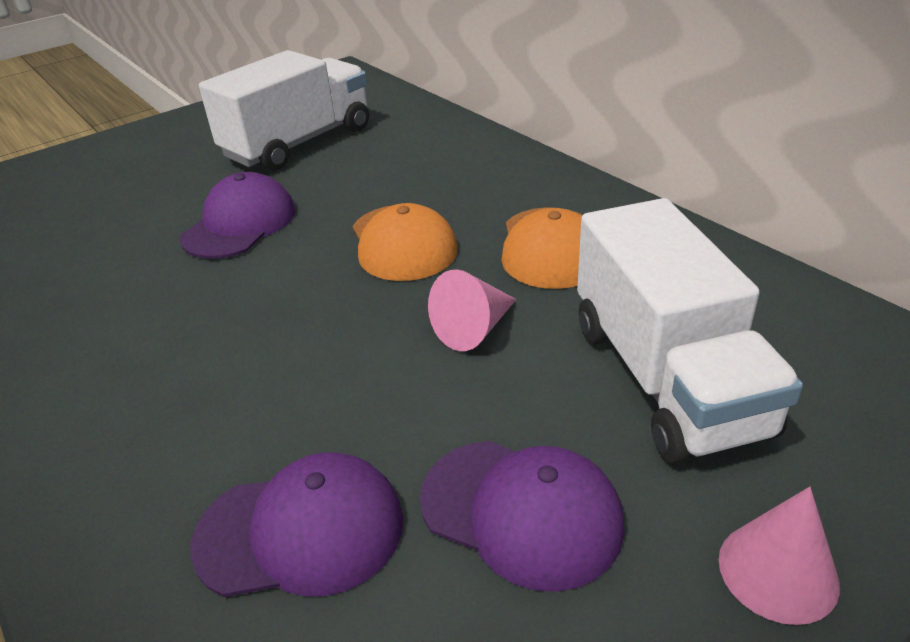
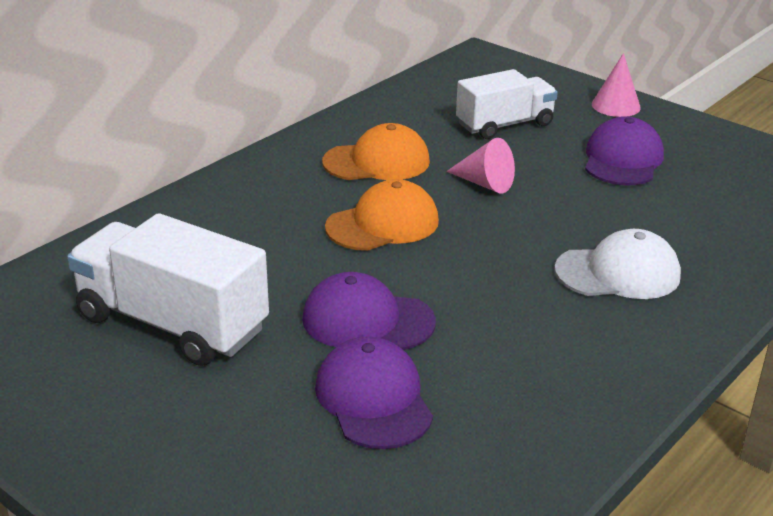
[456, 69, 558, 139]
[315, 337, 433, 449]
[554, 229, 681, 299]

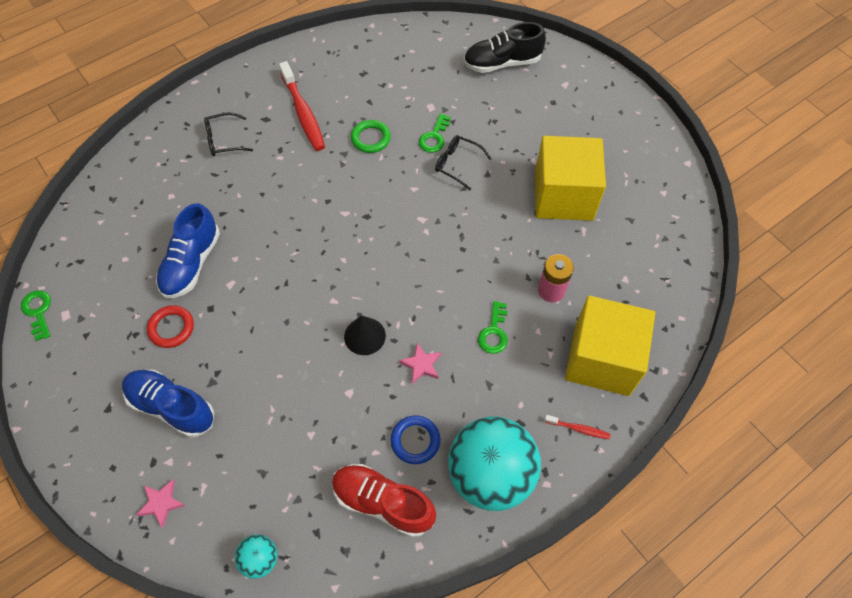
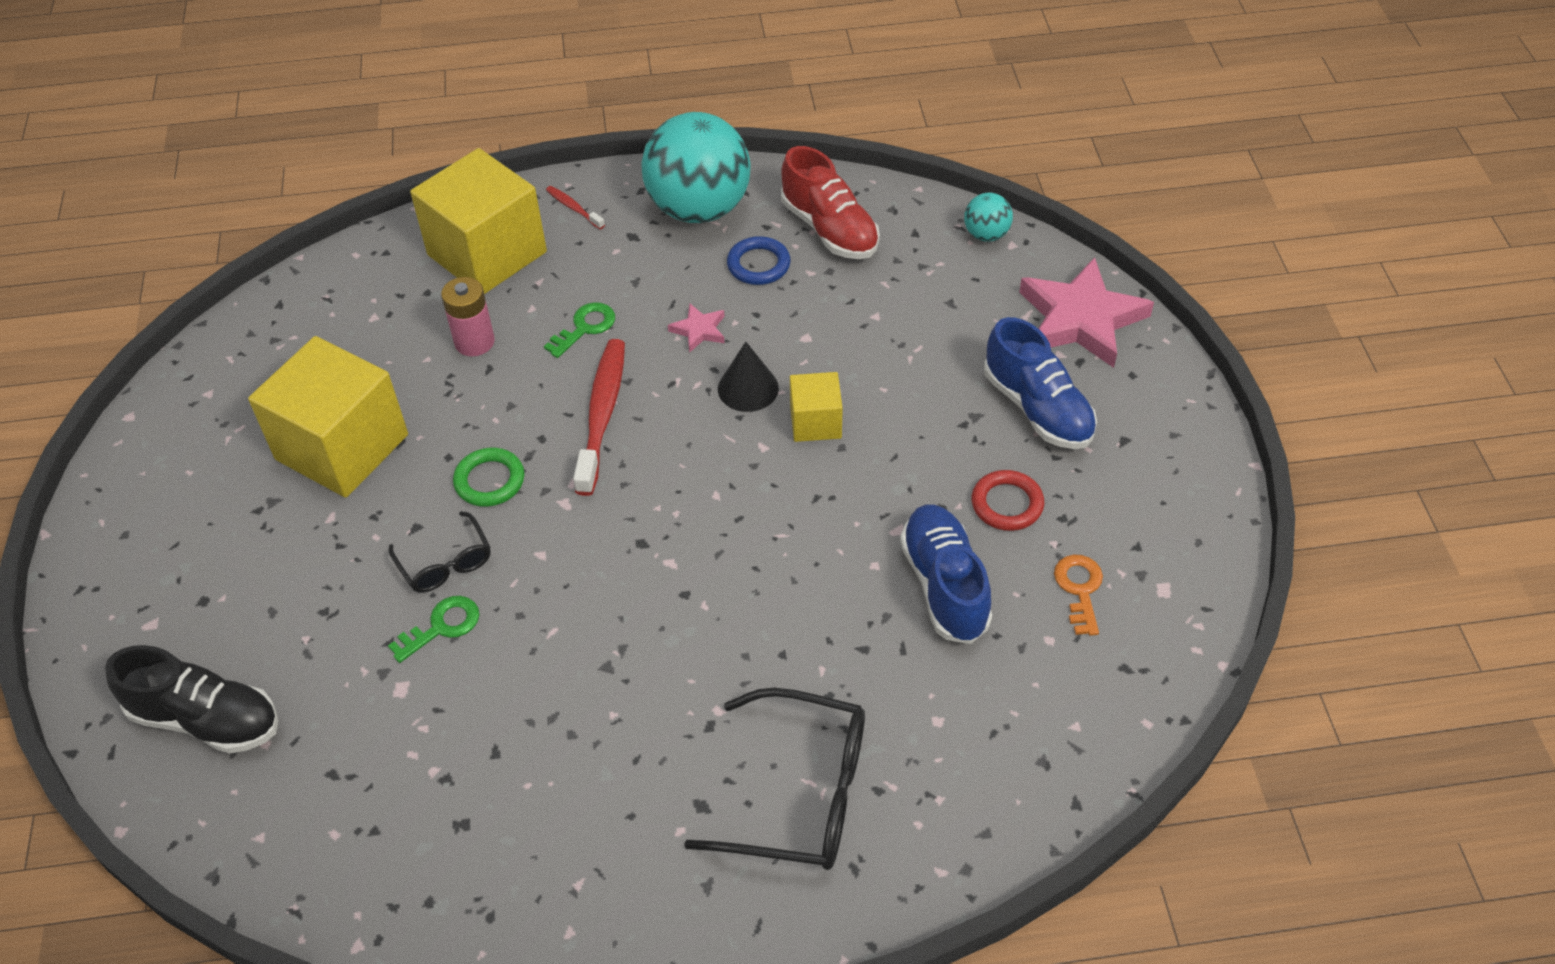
[573, 339, 625, 496]
[684, 688, 865, 870]
[453, 448, 525, 507]
[900, 504, 992, 644]
[21, 291, 51, 341] (first image)
[1019, 257, 1154, 368]
[790, 372, 843, 442]
[1054, 554, 1103, 636]

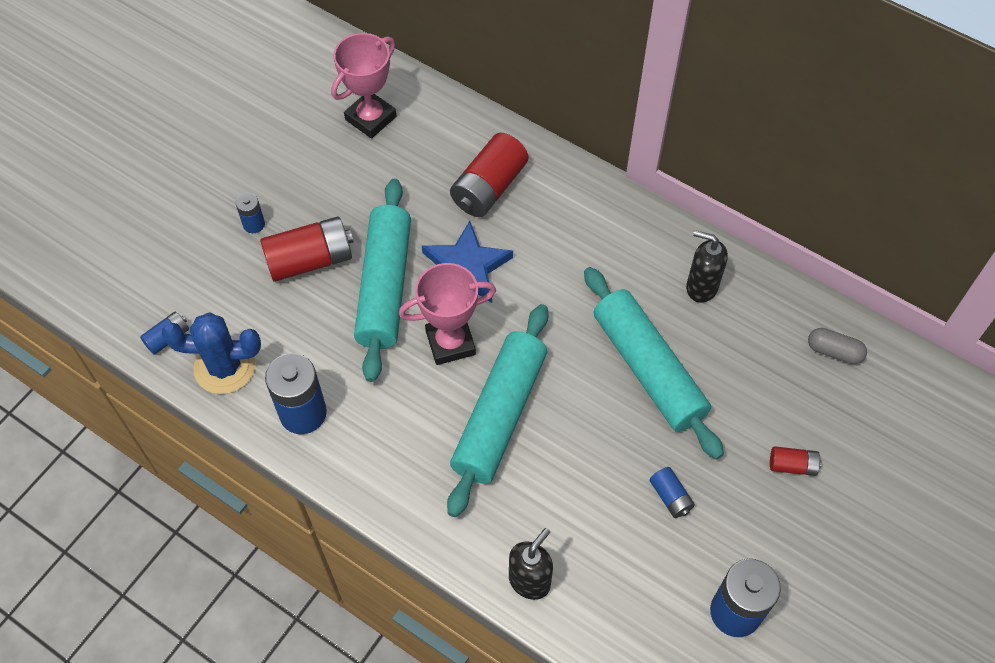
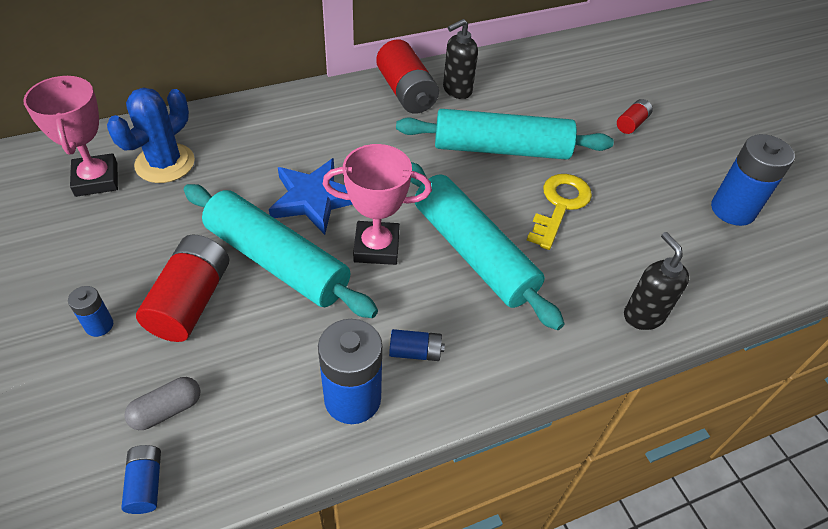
[376, 39, 439, 114]
[323, 144, 432, 265]
[107, 88, 195, 183]
[125, 377, 200, 430]
[389, 329, 445, 361]
[527, 174, 592, 250]

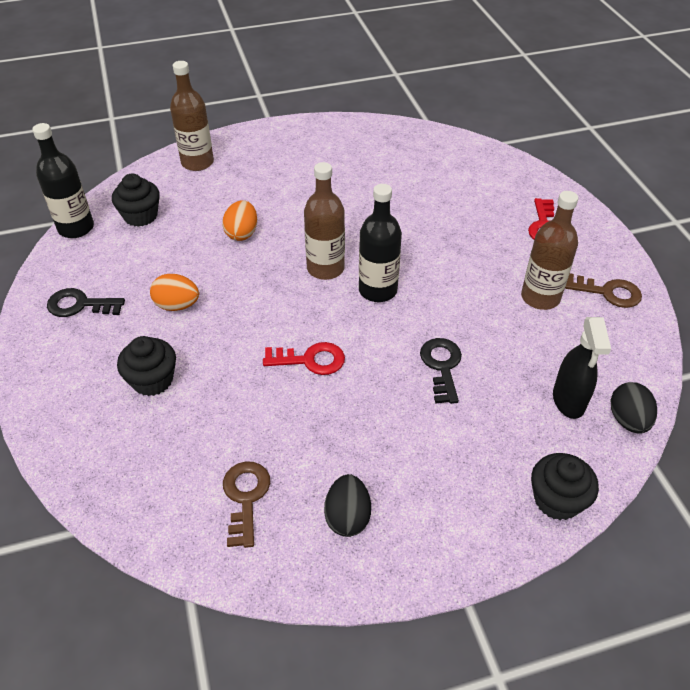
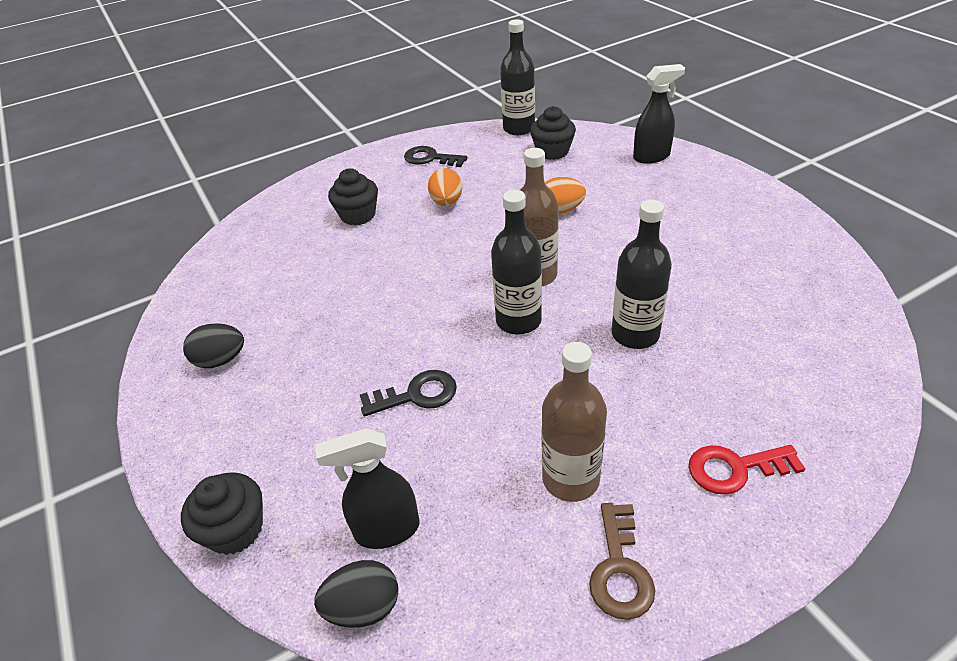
[633, 64, 685, 164]
[404, 146, 468, 167]
[263, 342, 345, 375] (first image)
[223, 461, 270, 548] (first image)
[612, 200, 672, 349]

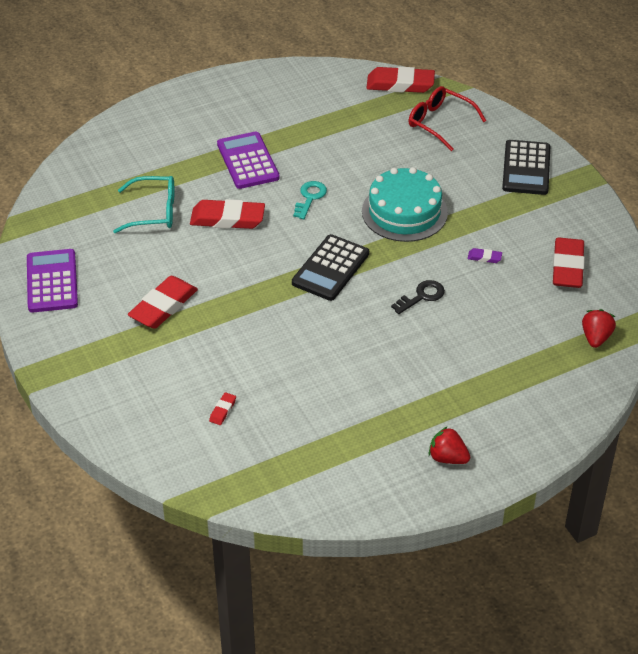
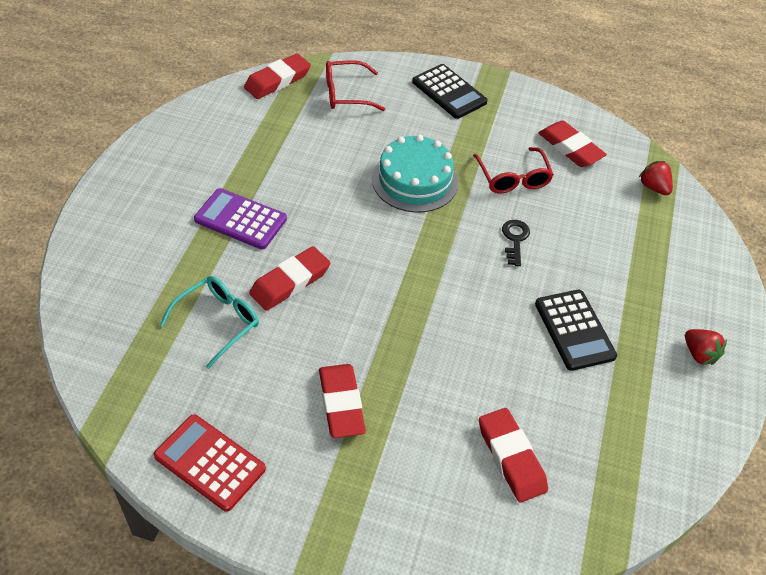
[293, 181, 327, 219] (first image)
[535, 290, 617, 371]
[473, 147, 554, 193]
[154, 414, 266, 512]
[479, 408, 548, 503]
[685, 329, 727, 365]

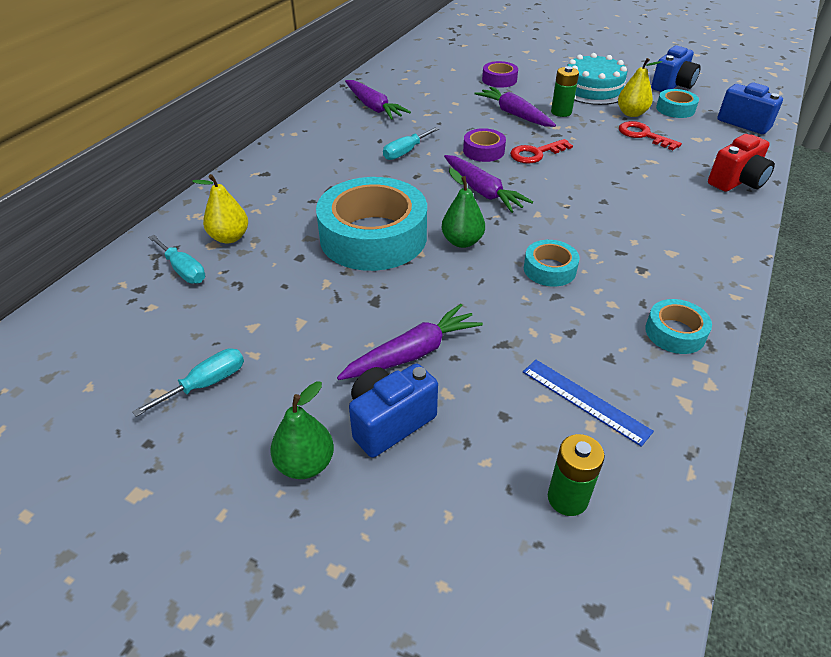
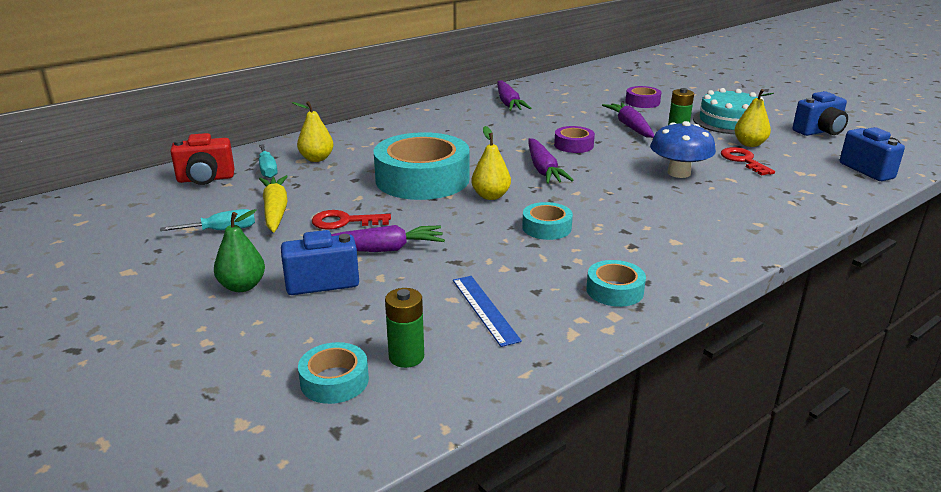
[298, 342, 369, 404]
[383, 127, 440, 160] (first image)
[170, 133, 234, 185]
[312, 210, 391, 230]
[471, 126, 511, 200]
[650, 121, 716, 178]
[259, 175, 288, 232]

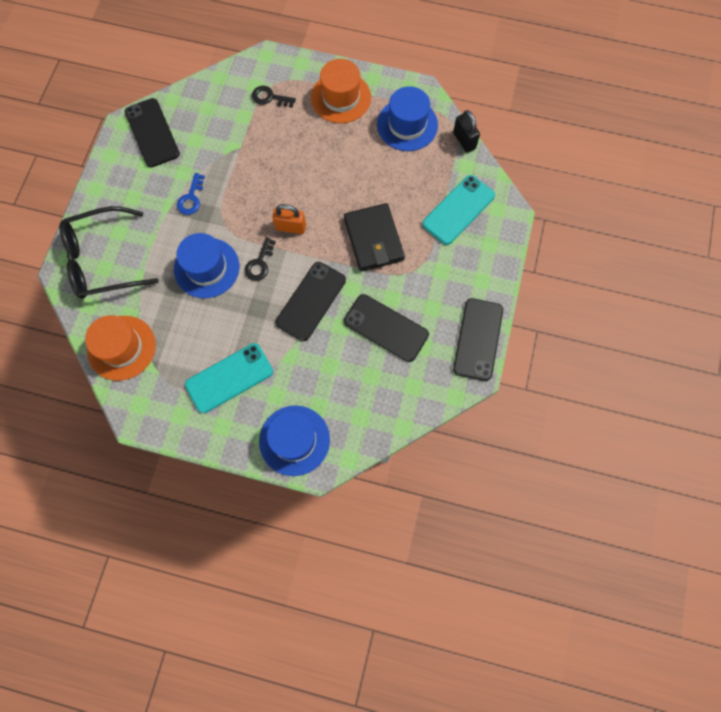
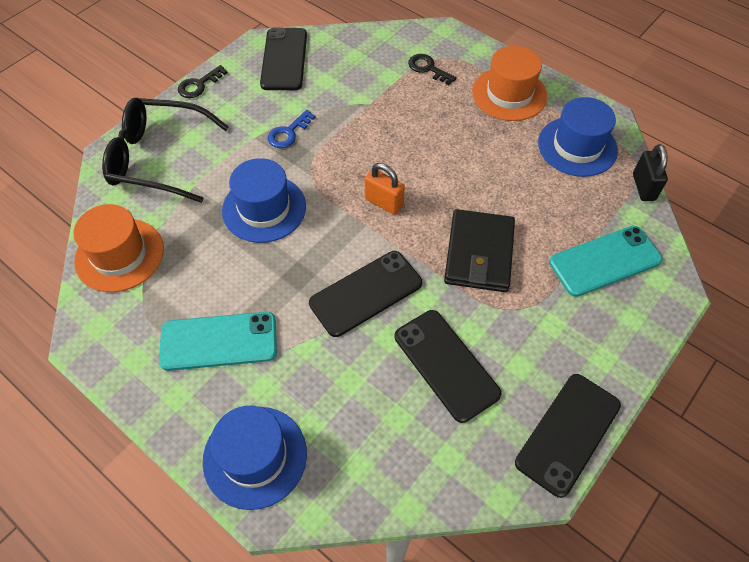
[178, 65, 228, 98]

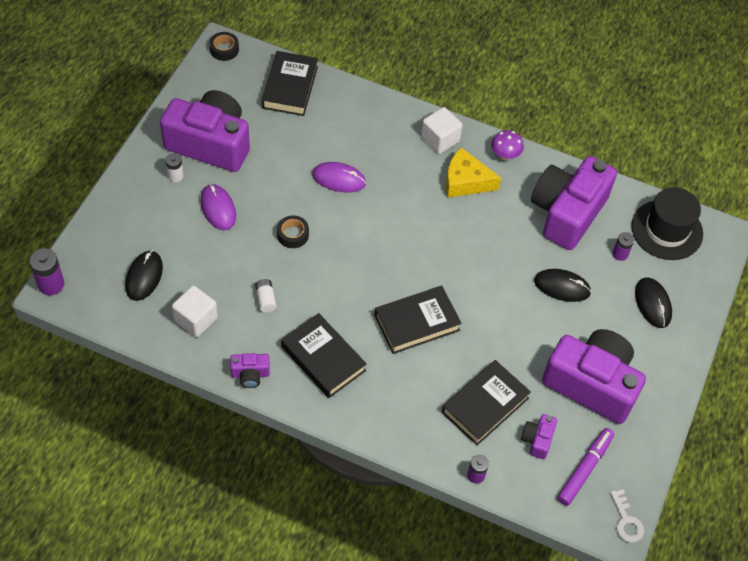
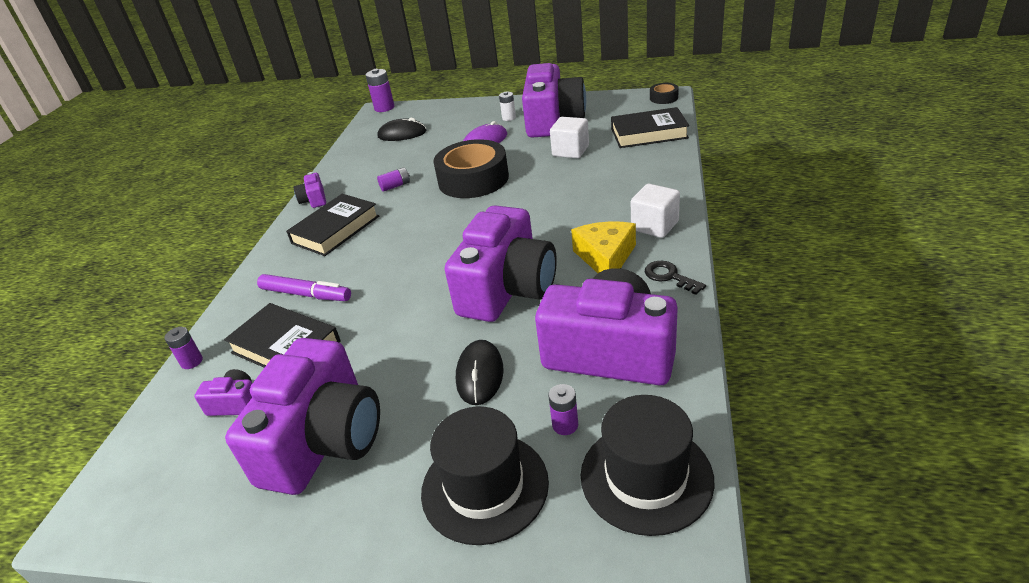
[645, 261, 706, 295]
[312, 162, 366, 193] (first image)
[433, 139, 509, 198]
[421, 406, 549, 545]
[377, 167, 410, 192]
[550, 117, 589, 159]
[374, 286, 462, 354] (first image)
[257, 274, 351, 301]
[610, 490, 644, 543] (first image)
[445, 205, 557, 322]

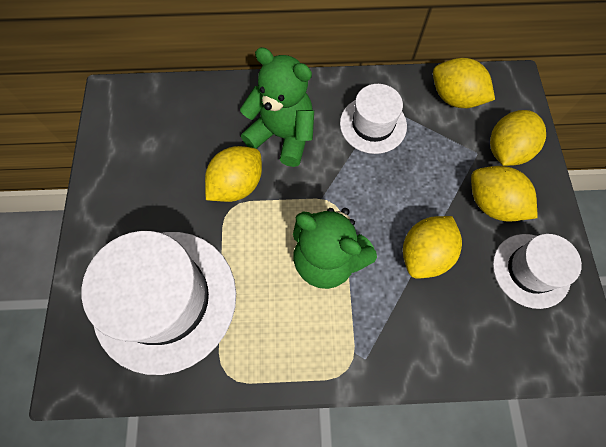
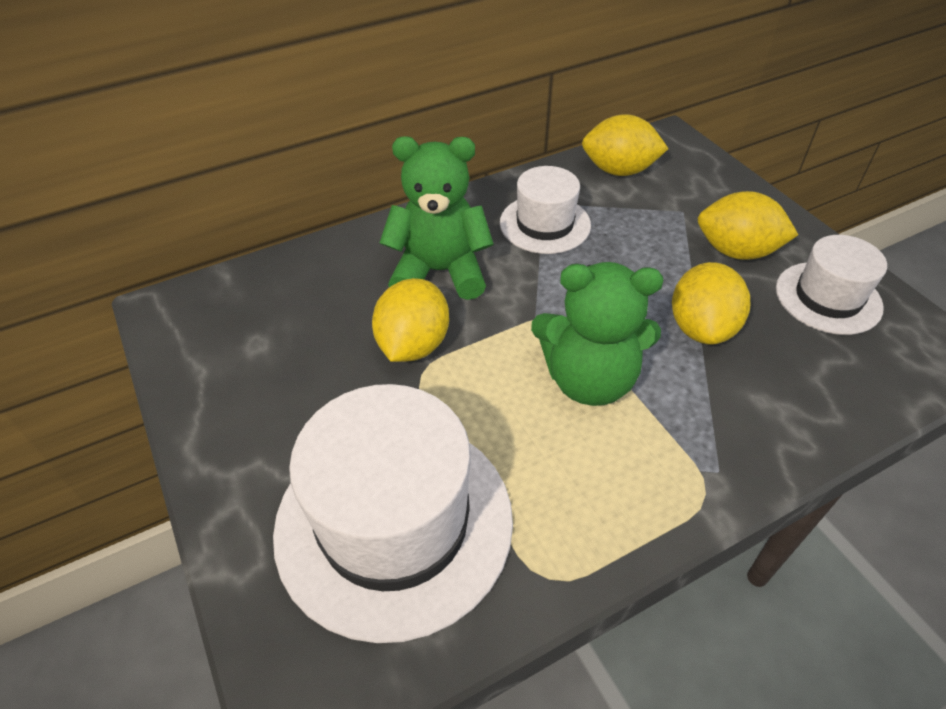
[490, 110, 546, 166] (first image)

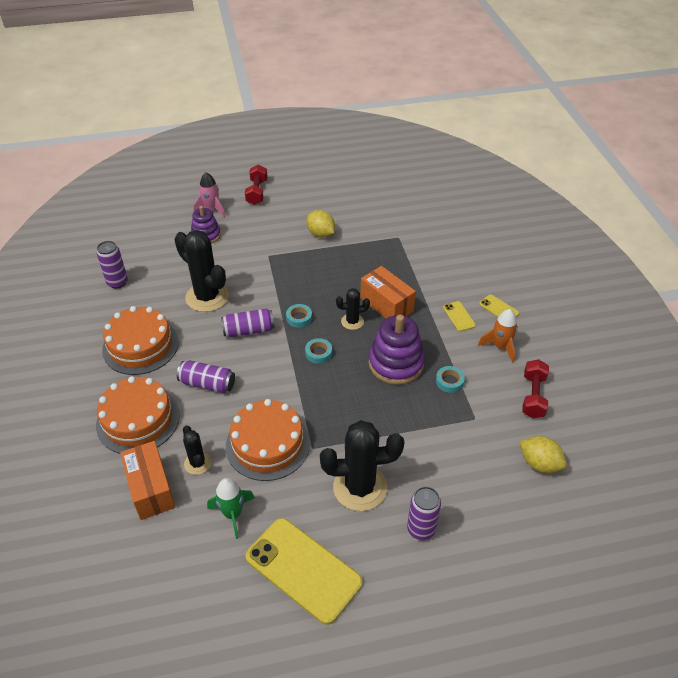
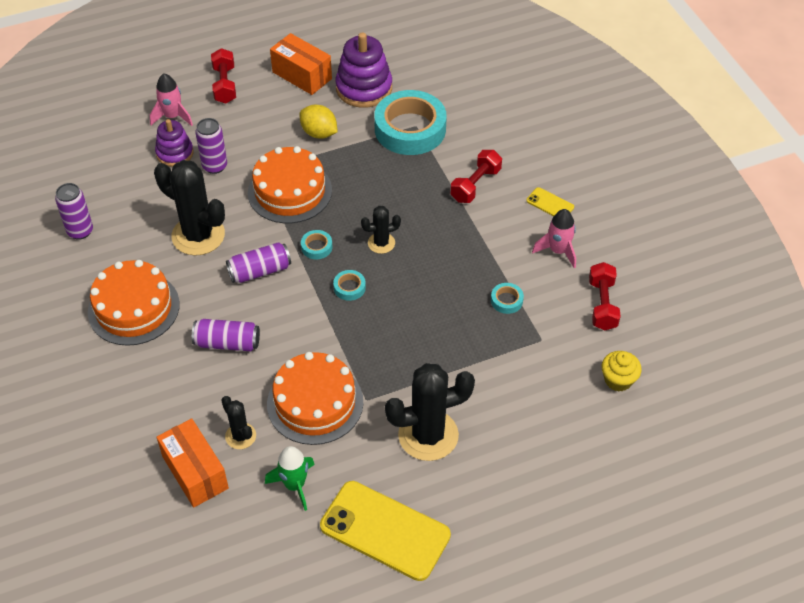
[270, 33, 332, 95]
[443, 301, 476, 332] (first image)
[532, 209, 576, 268]
[335, 32, 392, 108]
[248, 146, 332, 223]
[601, 351, 642, 391]
[195, 118, 227, 174]
[374, 90, 447, 155]
[451, 150, 502, 203]

